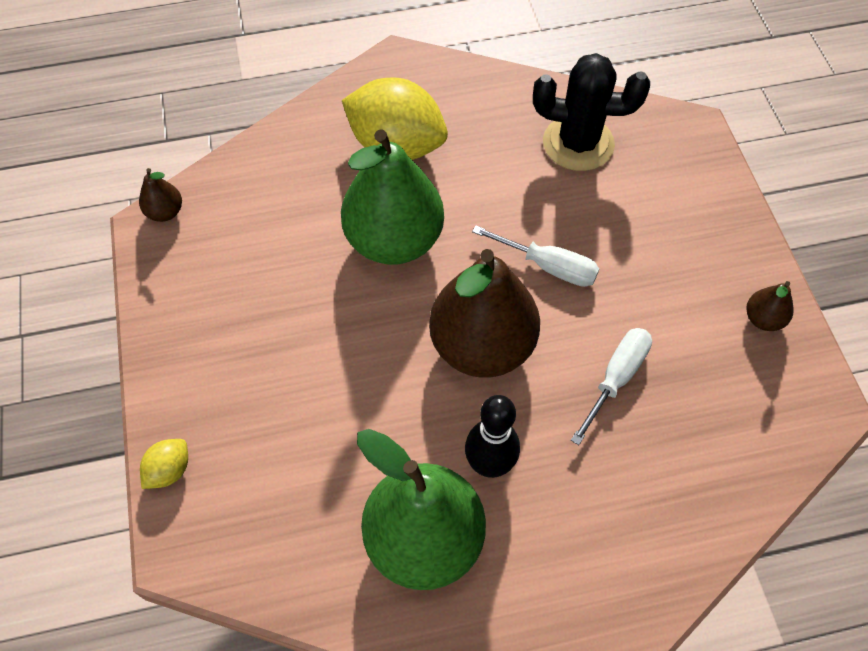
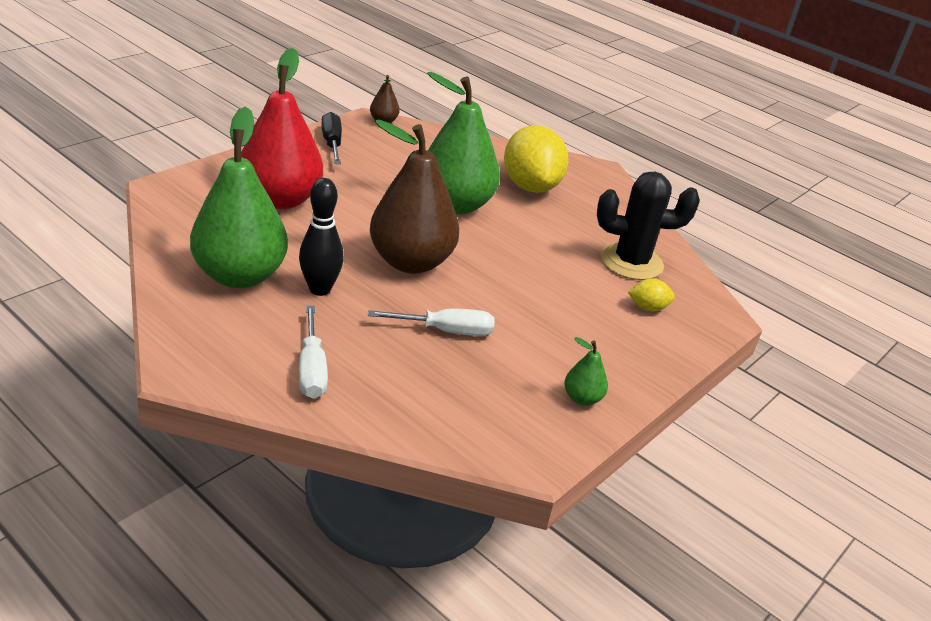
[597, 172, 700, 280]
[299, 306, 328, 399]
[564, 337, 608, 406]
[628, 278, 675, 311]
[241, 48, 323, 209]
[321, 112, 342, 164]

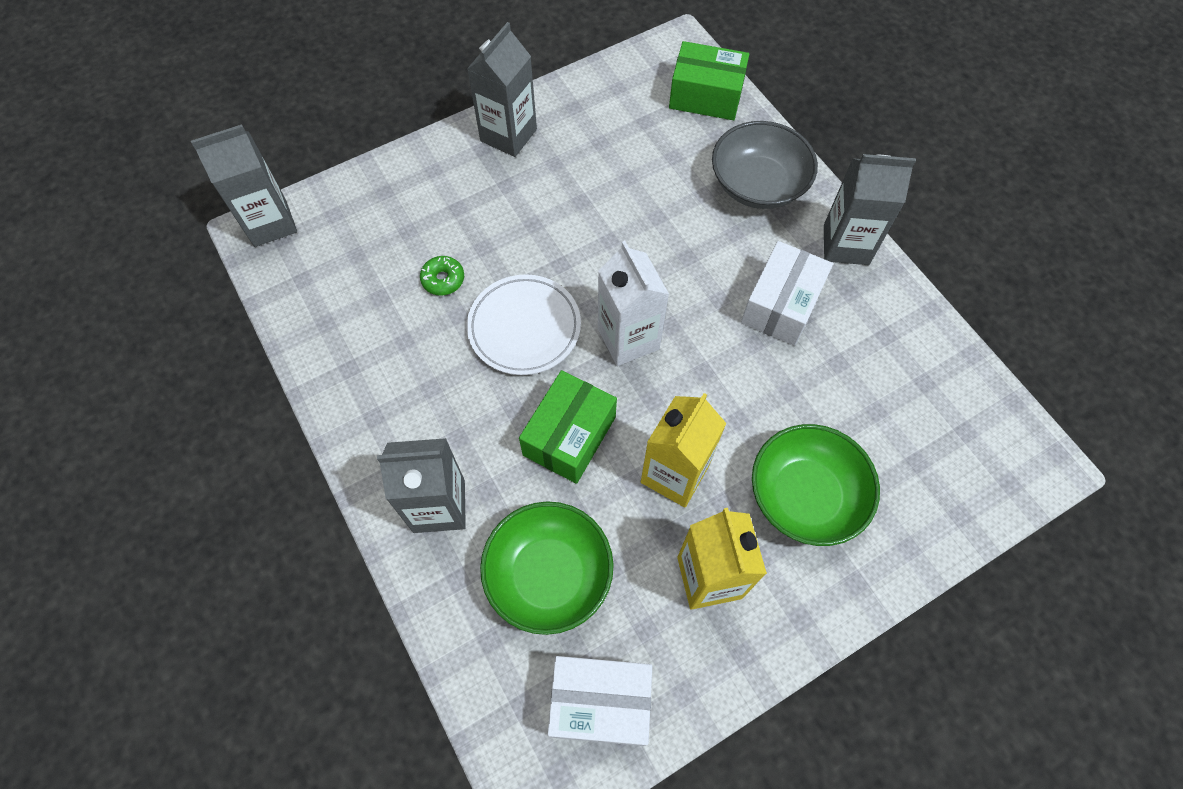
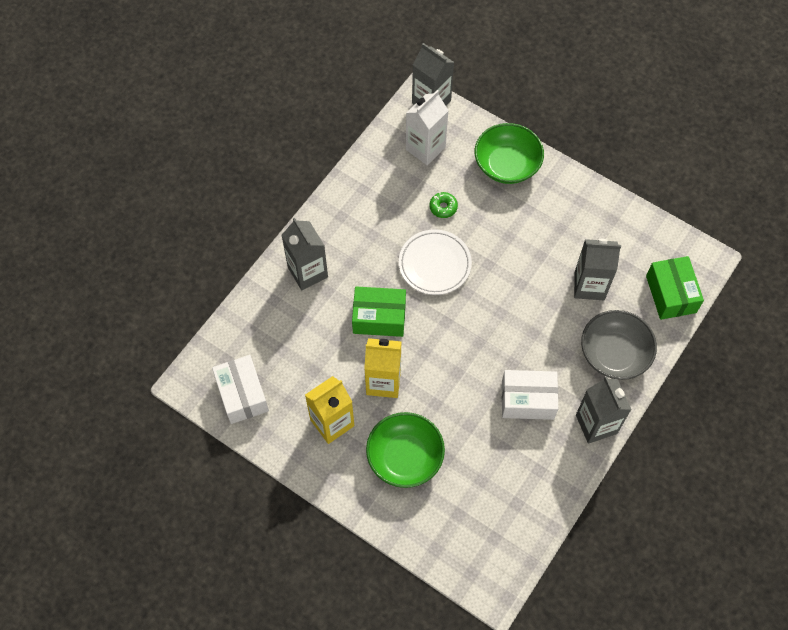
[574, 239, 621, 300]
[406, 90, 449, 165]
[475, 123, 544, 184]

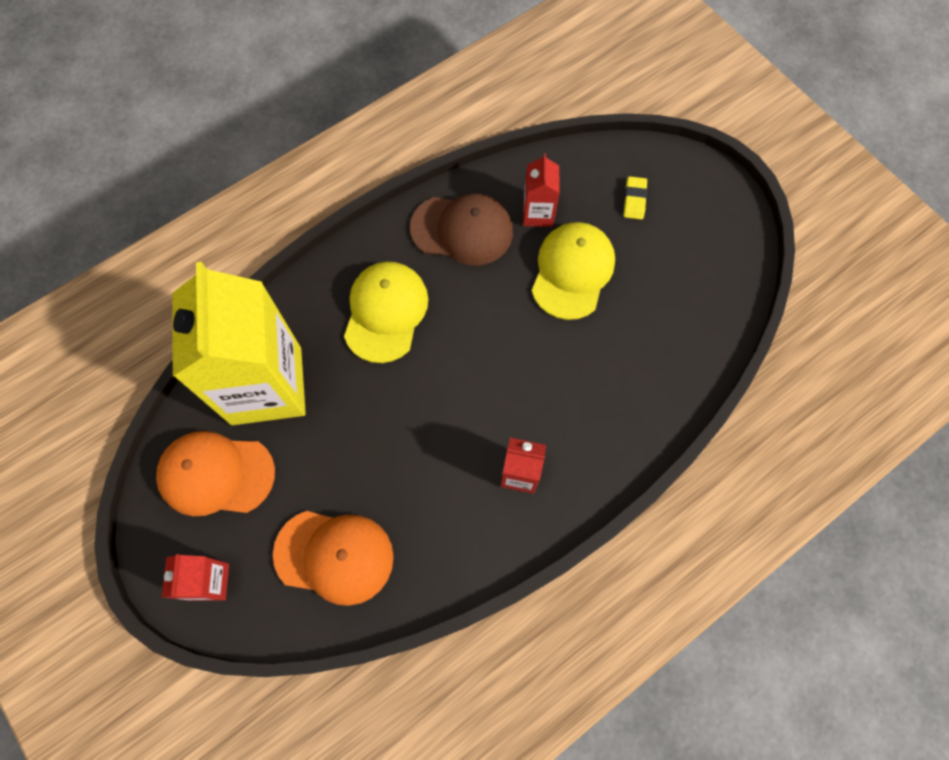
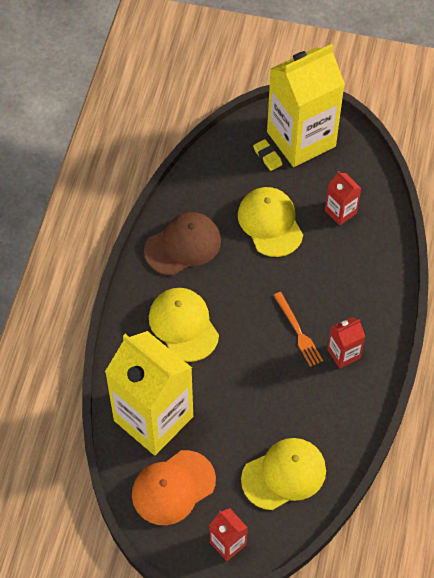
[325, 171, 361, 225]
[241, 438, 326, 510]
[267, 44, 345, 167]
[273, 292, 323, 367]

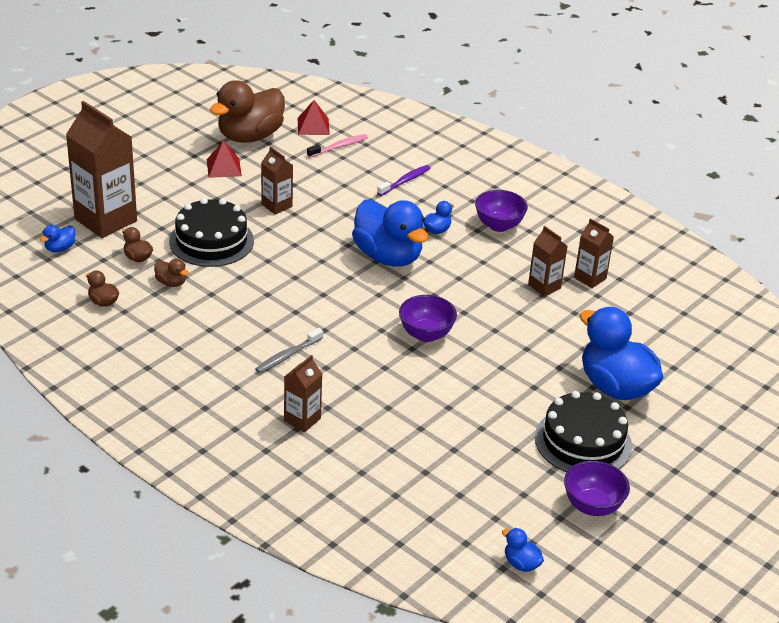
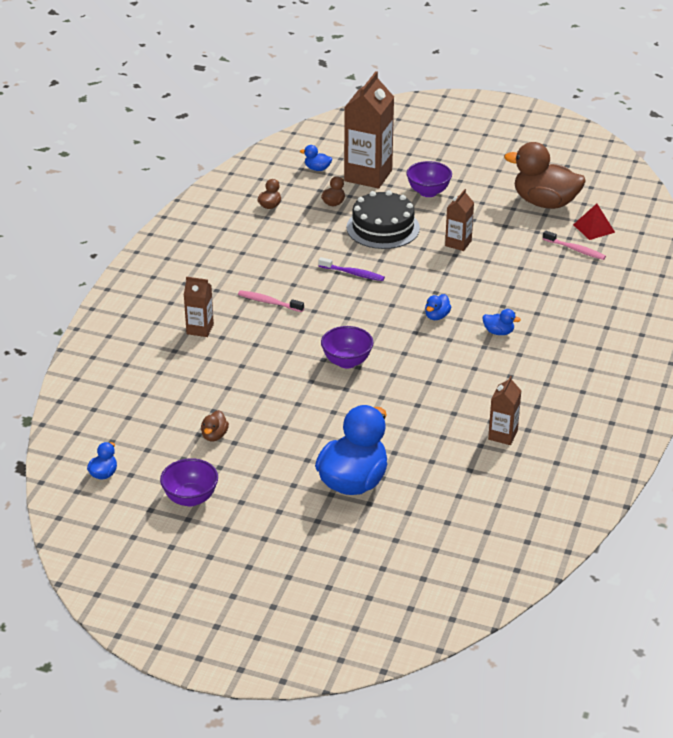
[207, 140, 242, 178] (first image)
[318, 257, 385, 281]
[406, 161, 452, 197]
[425, 294, 451, 320]
[528, 226, 568, 297] (first image)
[201, 410, 229, 441]
[238, 290, 304, 312]
[535, 391, 632, 472] (first image)

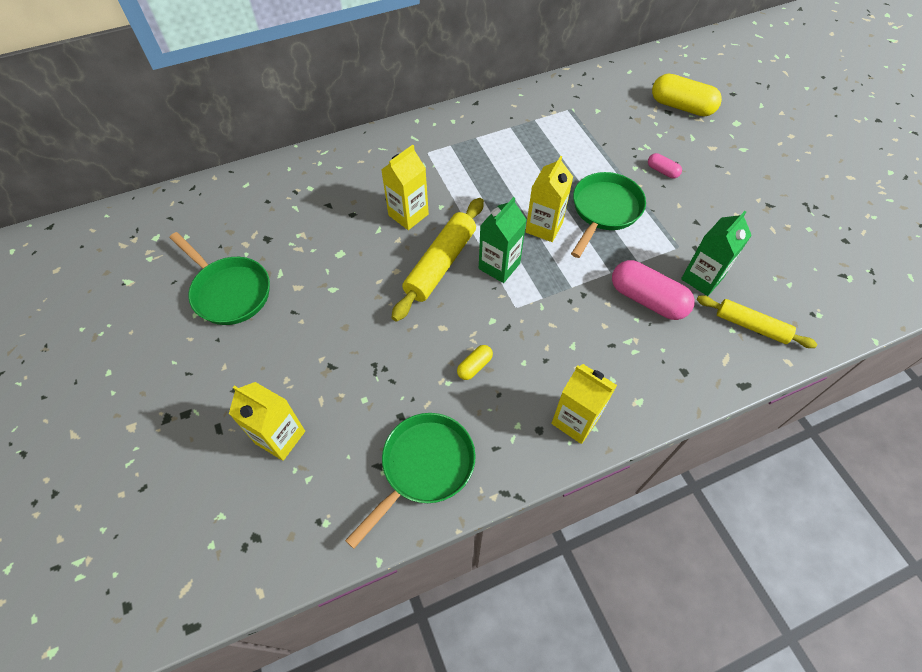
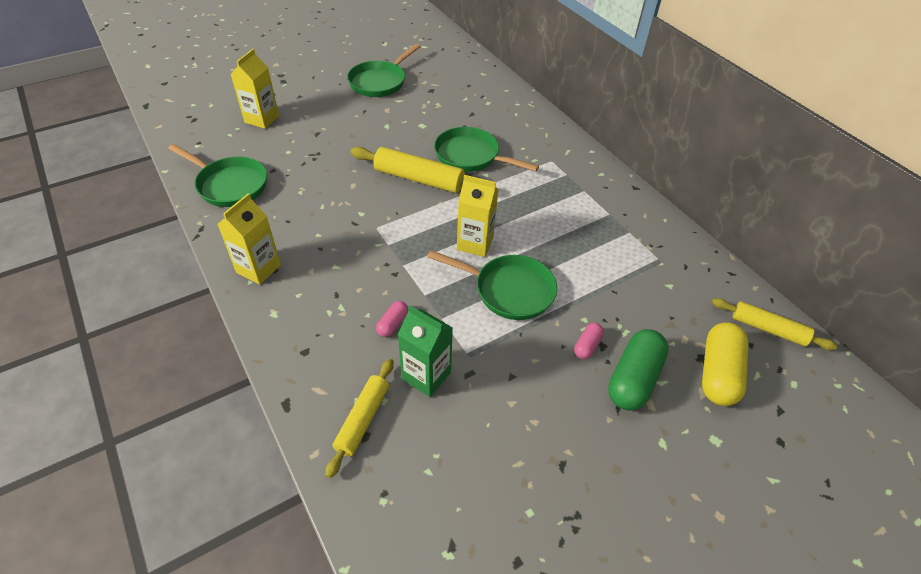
[434, 127, 539, 172]
[479, 197, 527, 283] (first image)
[376, 301, 408, 337]
[457, 345, 493, 380] (first image)
[711, 298, 837, 350]
[608, 329, 669, 410]

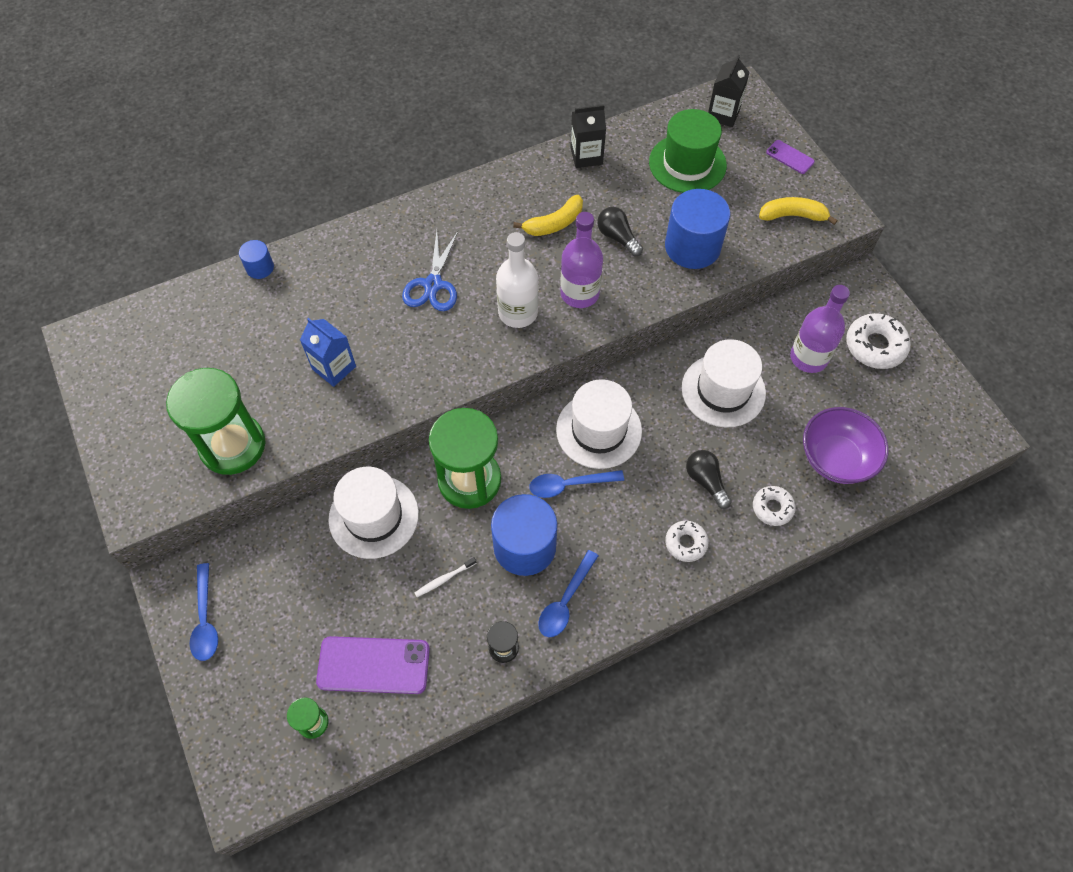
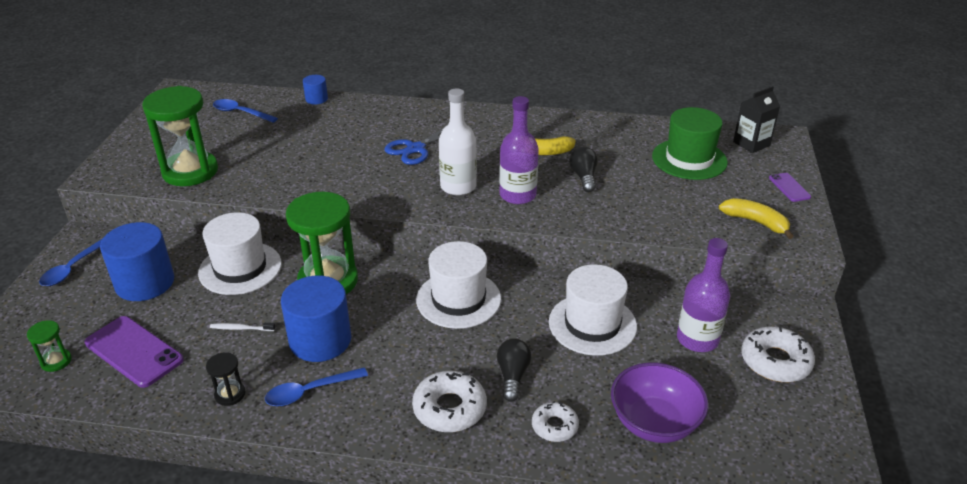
[570, 105, 606, 168] (first image)
[100, 222, 174, 301]
[300, 318, 356, 387] (first image)
[213, 99, 278, 123]
[412, 371, 487, 432]

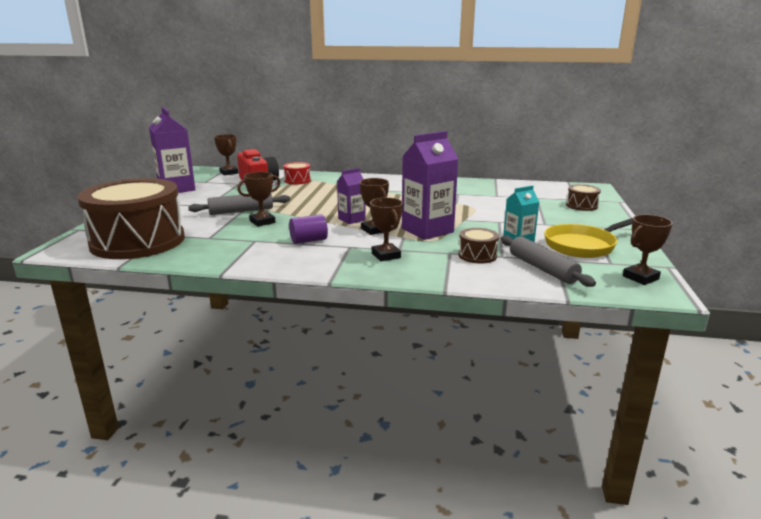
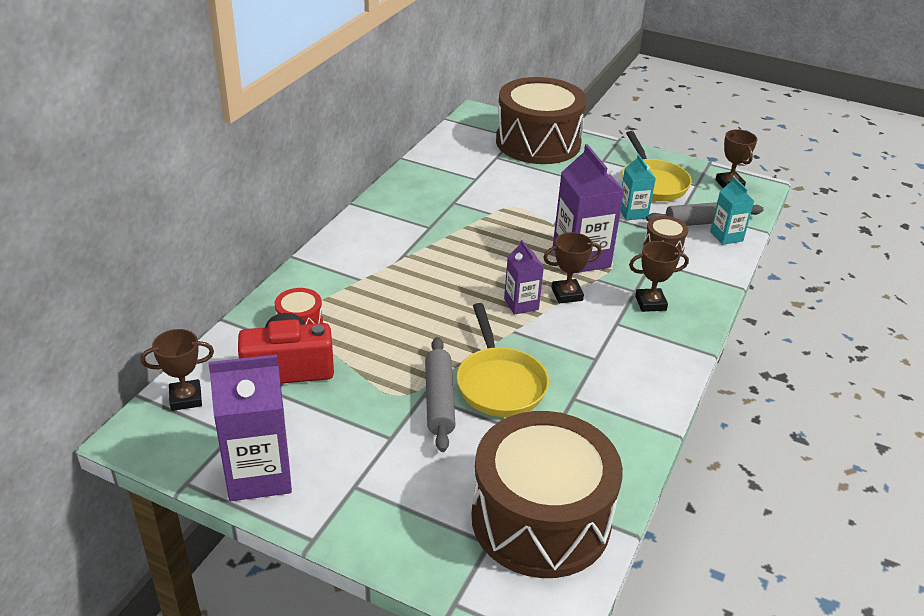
[457, 303, 549, 417]
[496, 77, 587, 164]
[289, 214, 328, 244] (first image)
[710, 177, 754, 245]

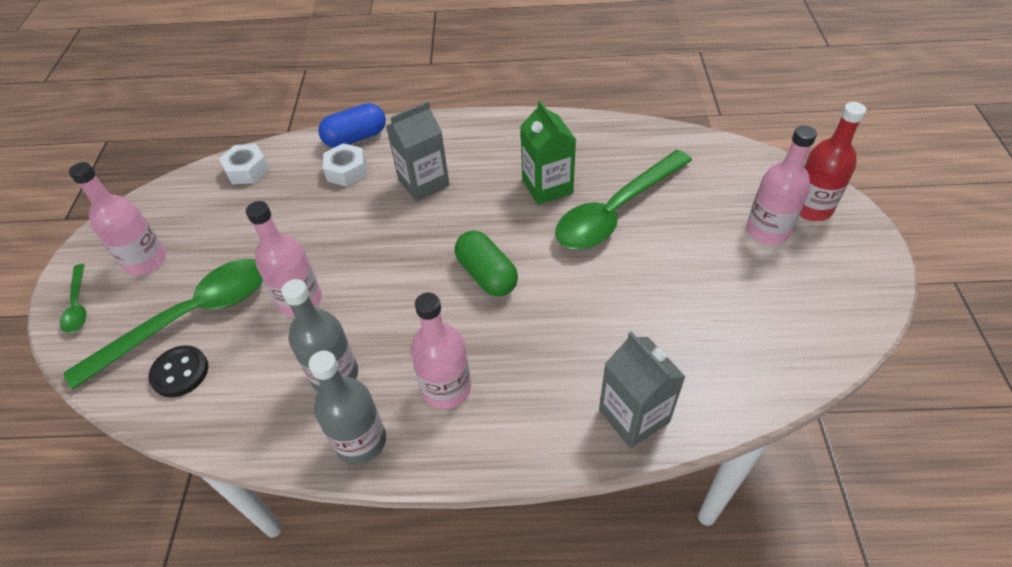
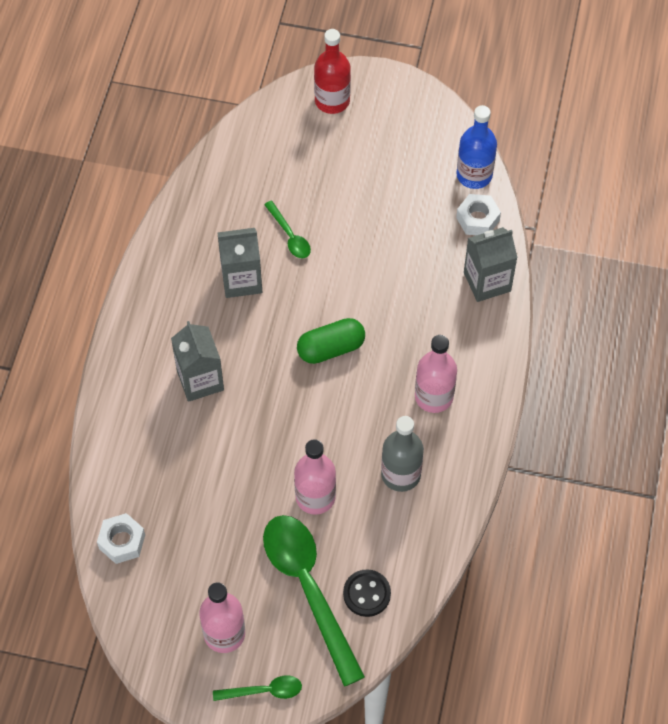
[217, 228, 262, 298]
[318, 103, 386, 148] (first image)
[746, 125, 817, 245] (first image)
[456, 194, 501, 235]
[264, 201, 311, 258]
[309, 351, 386, 464] (first image)
[456, 105, 497, 189]

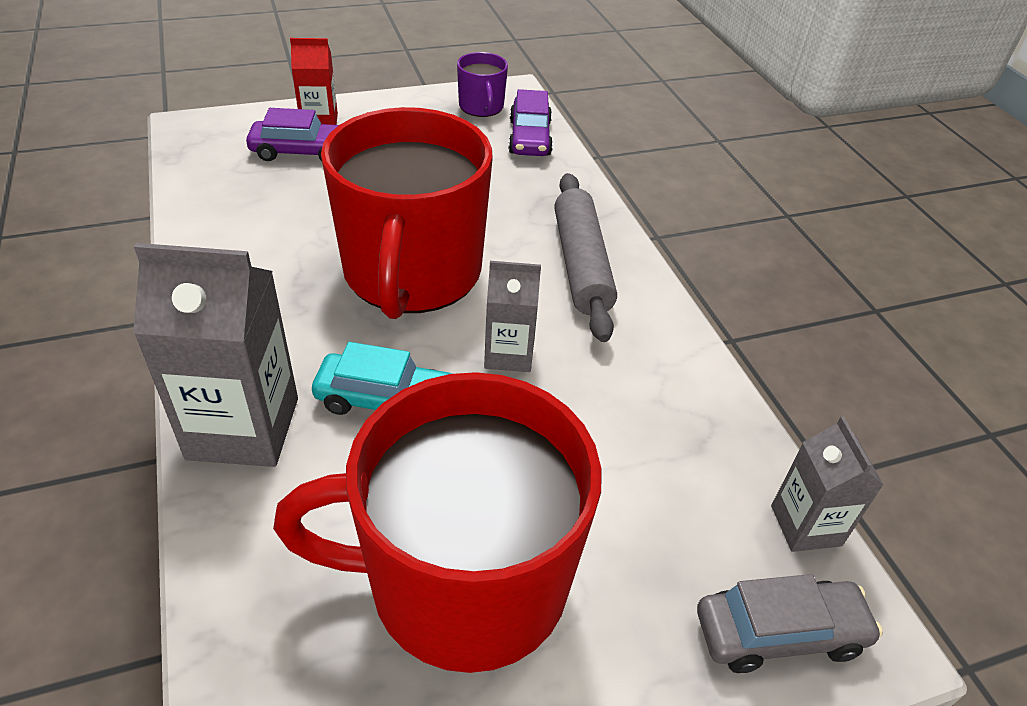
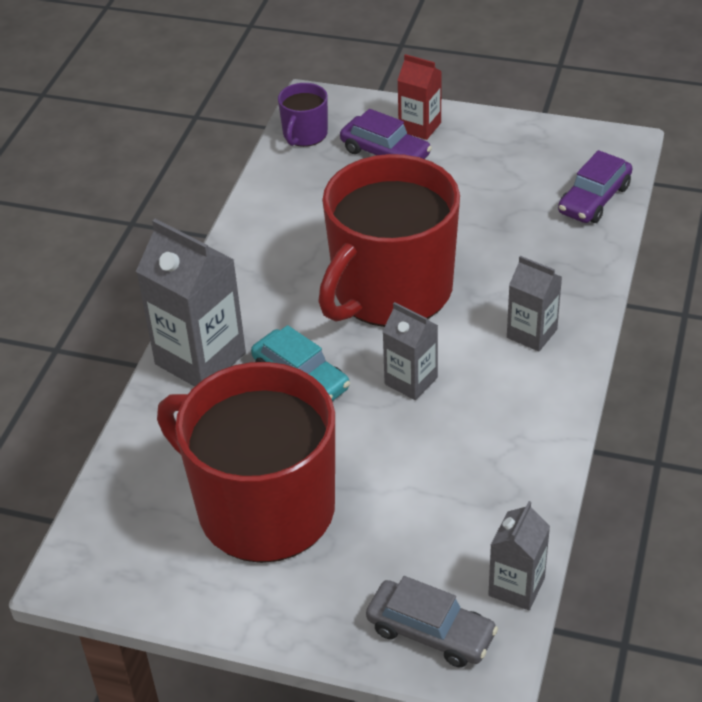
[278, 83, 328, 147]
[507, 256, 562, 352]

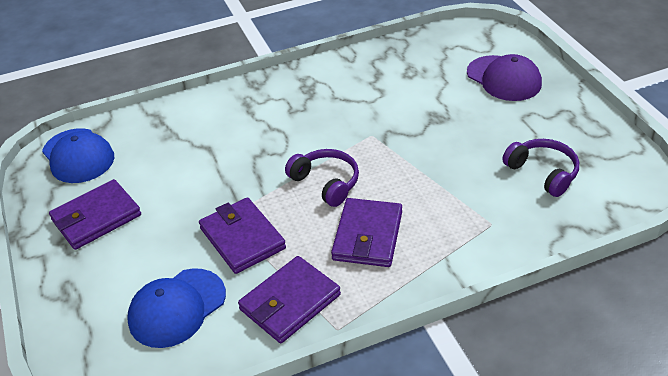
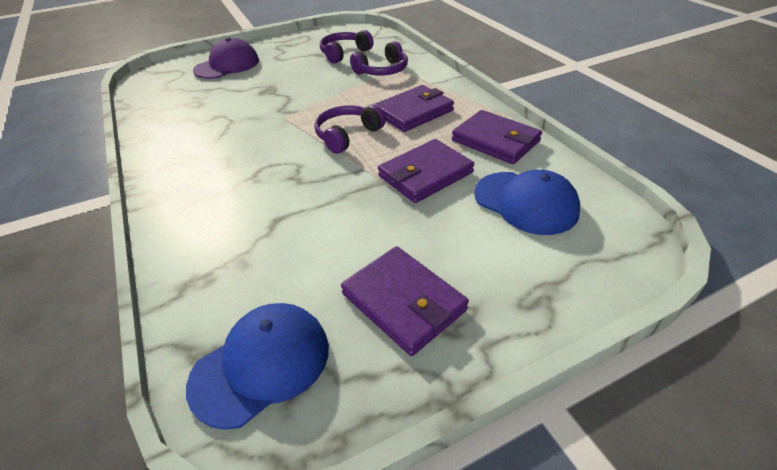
[375, 85, 454, 132]
[350, 41, 408, 76]

